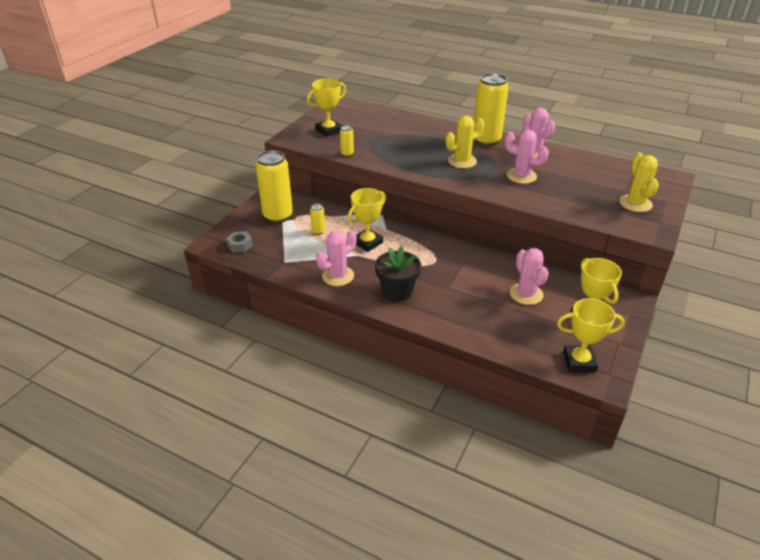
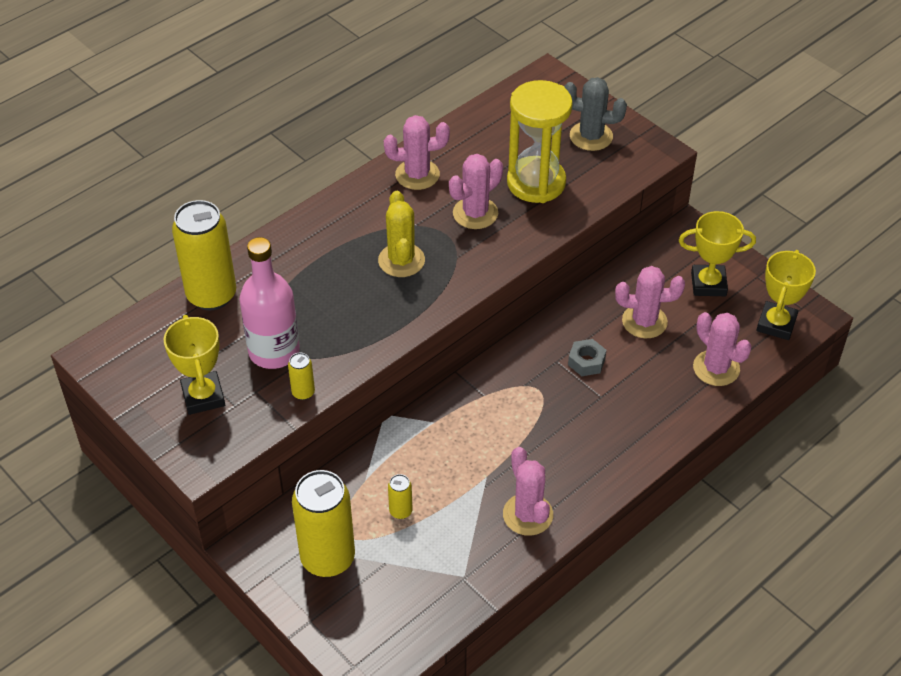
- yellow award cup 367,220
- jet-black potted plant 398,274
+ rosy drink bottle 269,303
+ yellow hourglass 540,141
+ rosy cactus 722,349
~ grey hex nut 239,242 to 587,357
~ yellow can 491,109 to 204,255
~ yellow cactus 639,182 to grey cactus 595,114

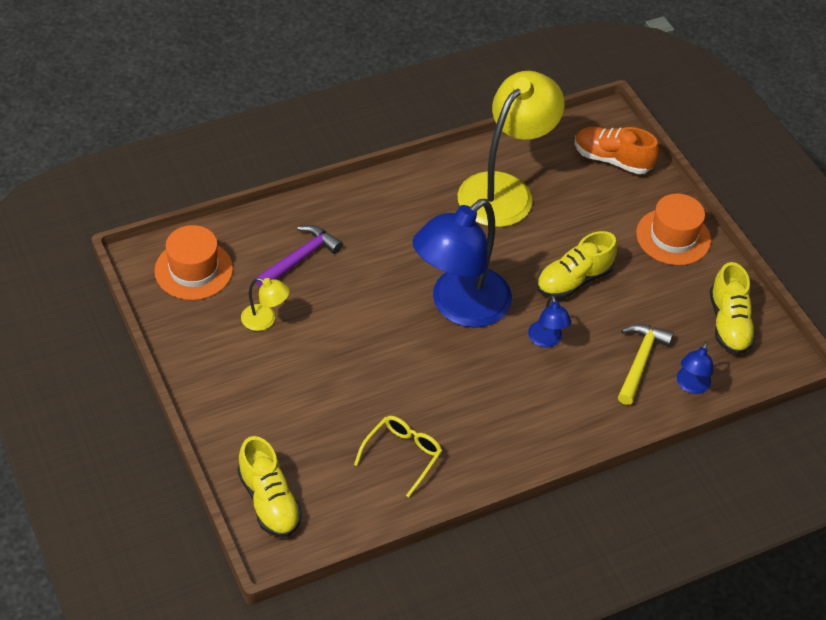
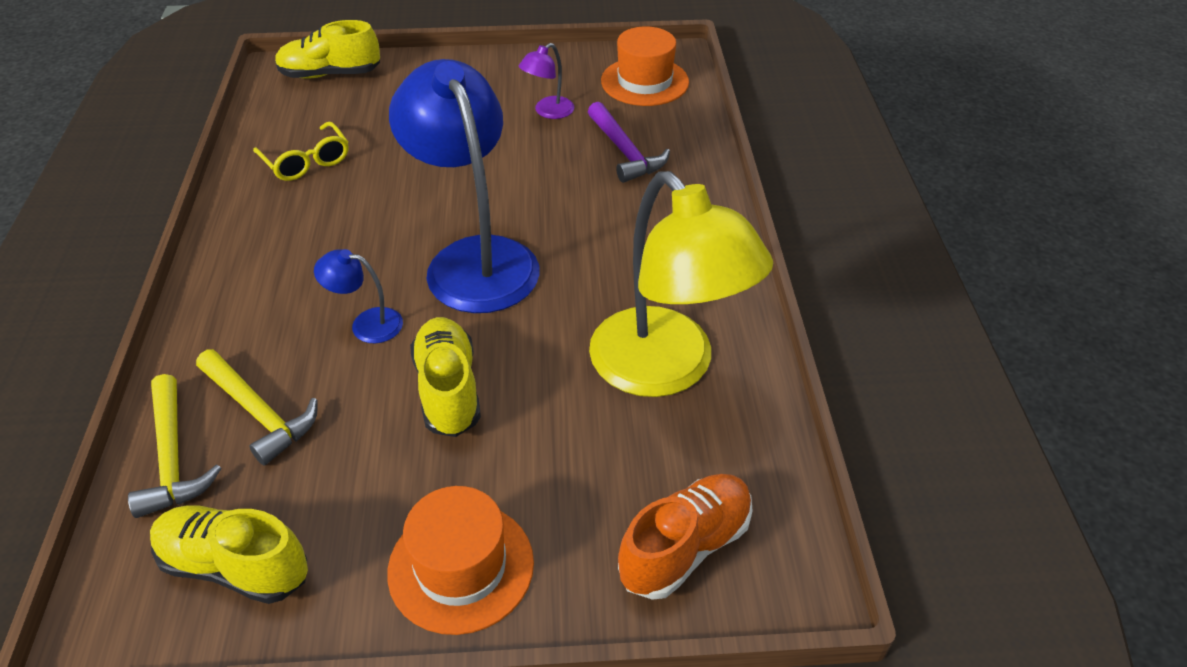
~ cobalt desk lamp 695,368 to yellow claw hammer 175,446
~ yellow desk lamp 265,304 to royal purple desk lamp 546,81

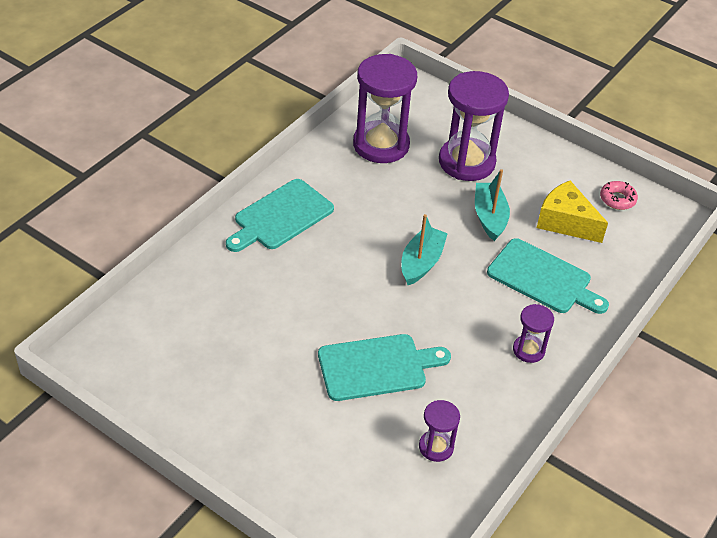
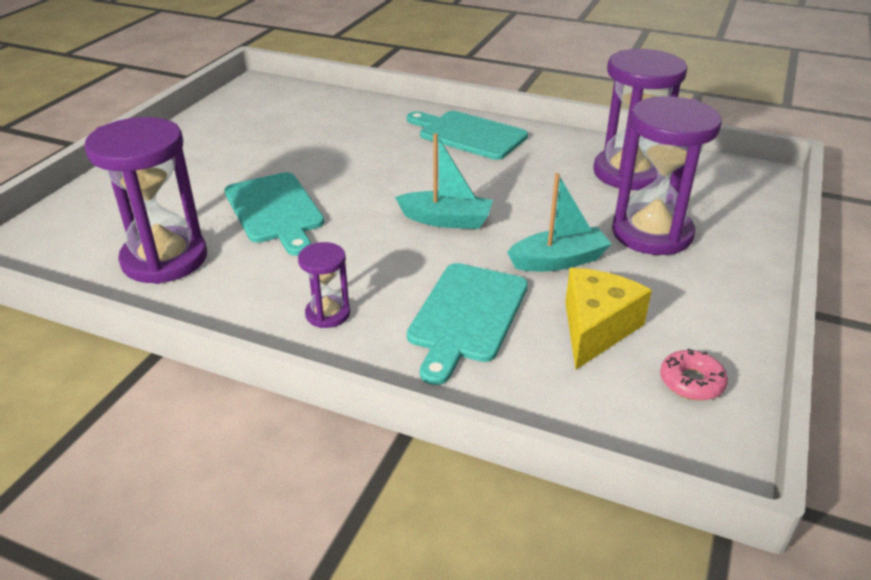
~ royal purple hourglass 439,431 = 145,200 x2.05

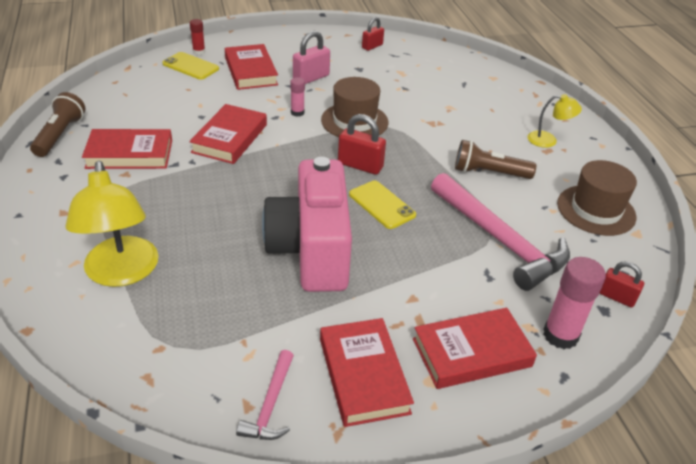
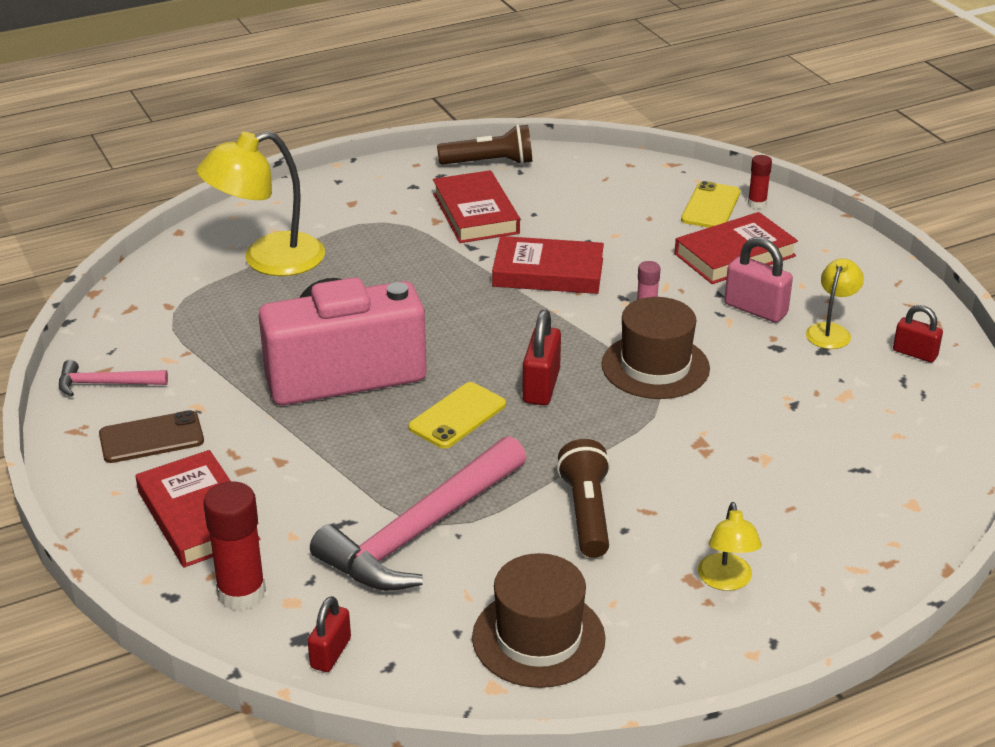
+ yellow desk lamp 835,303
~ red hardcover 367,372 to russet phone 151,436
~ rosy stick of glue 574,303 to red stick of glue 234,545

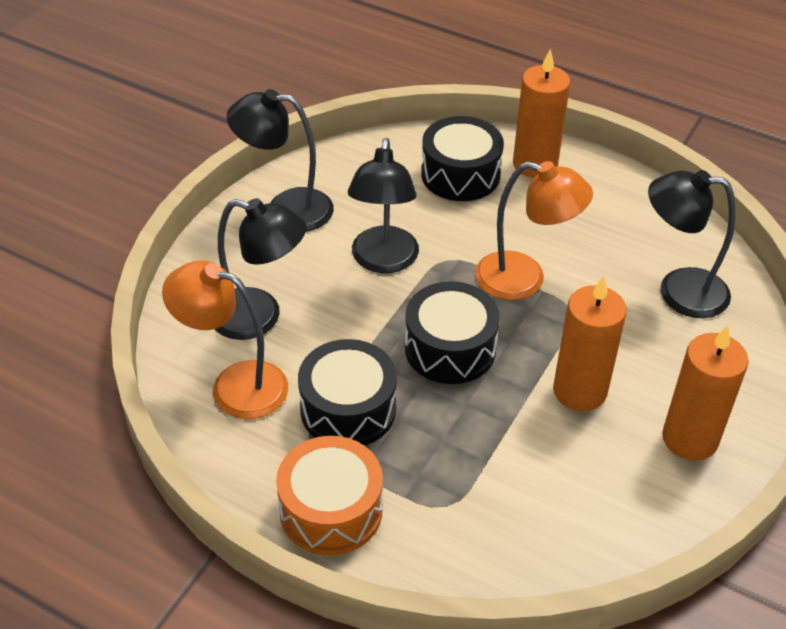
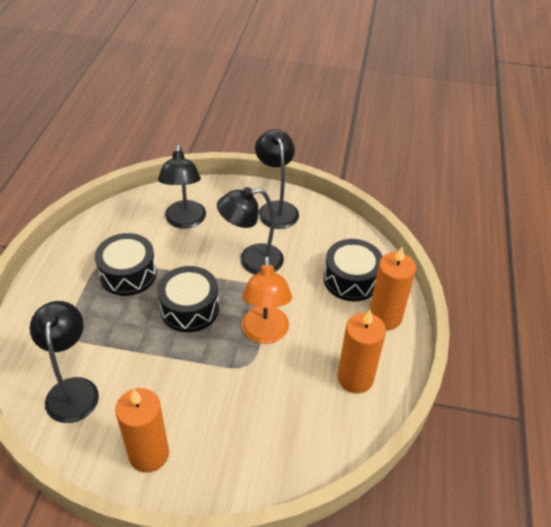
- bright orange desk lamp 225,339
- bright orange snare drum 329,495
~ bright orange pillar candle 590,343 to 362,351
~ jet-black desk lamp 692,244 to 64,362

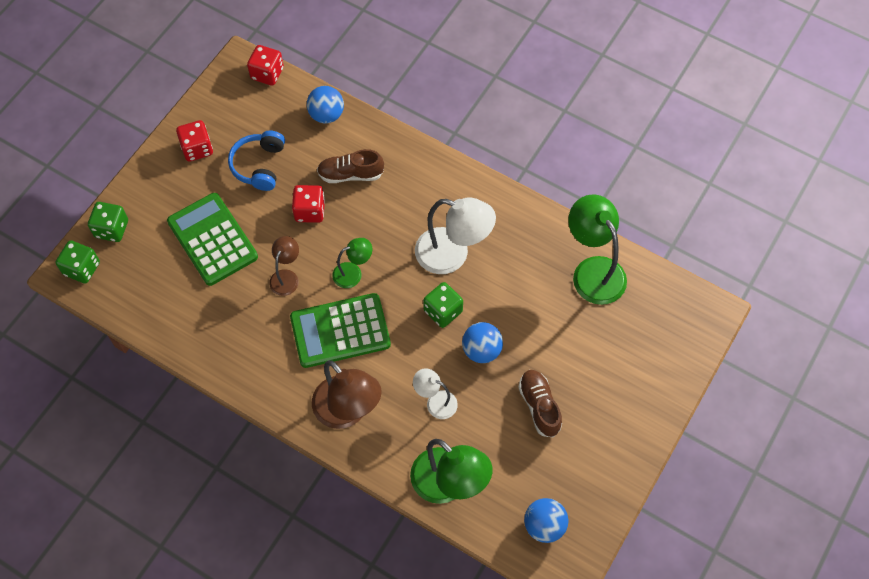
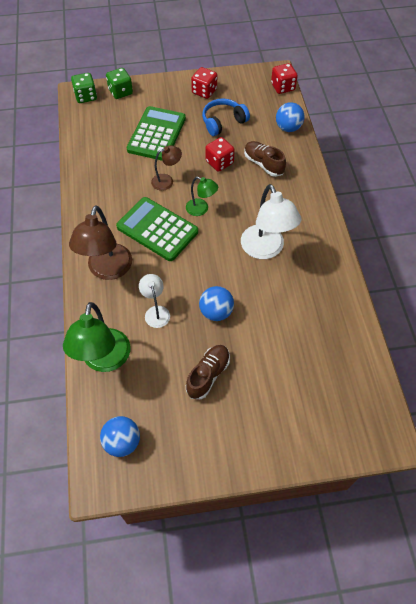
- green game die 443,305
- green desk lamp 597,249

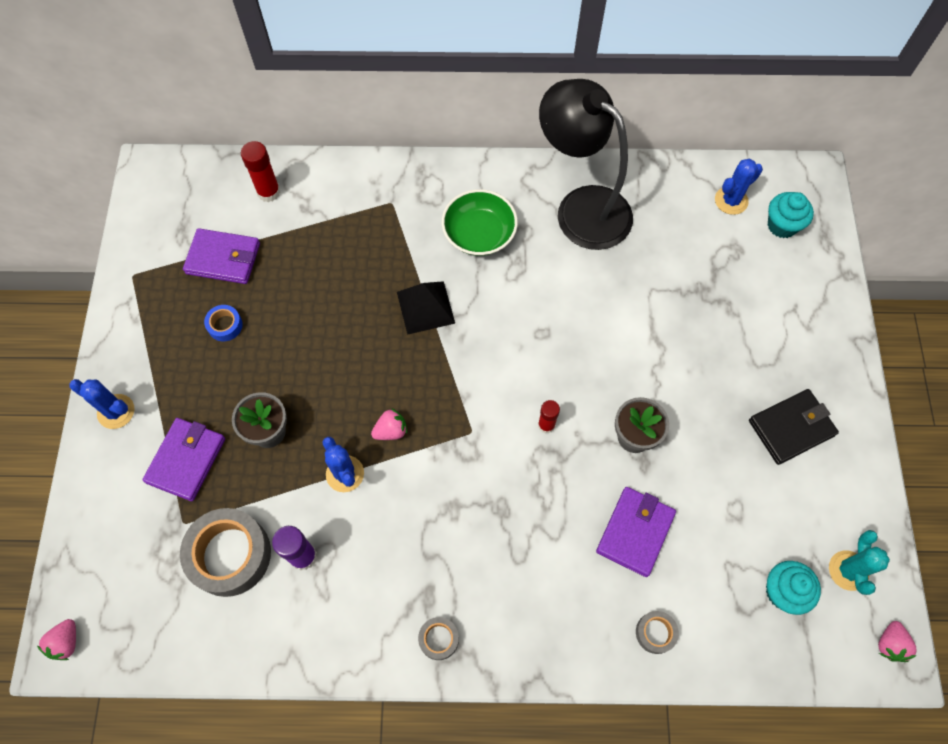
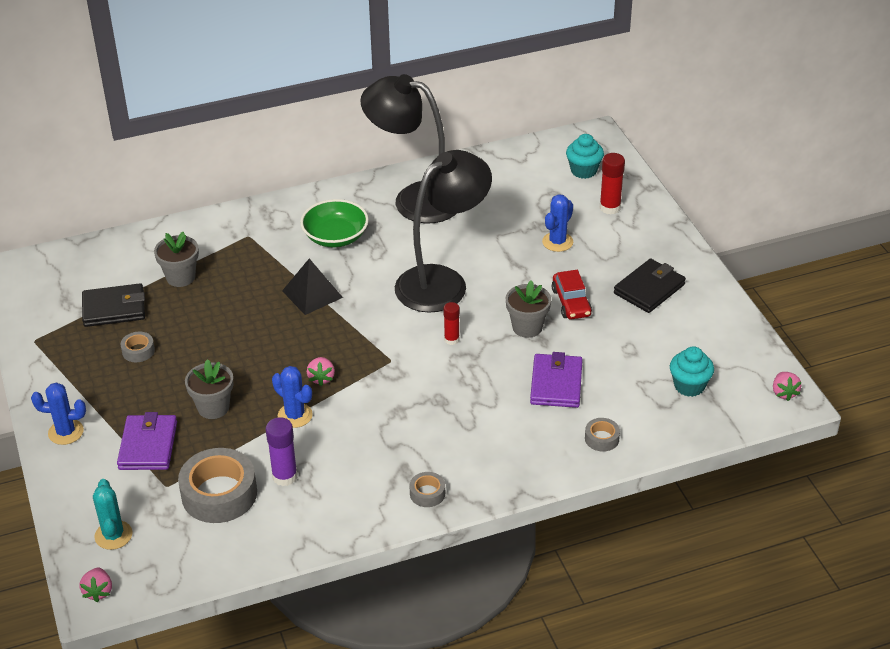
+ grey potted plant 176,259
+ jet-black desk lamp 443,231
+ red automobile 572,294
~ red stick of glue 260,171 to 612,183
~ cobalt cactus 739,187 to 557,223
~ teal cactus 859,562 to 112,514
~ royal purple billfold 221,256 to jet-black billfold 113,305
~ cobalt tape 223,323 to grey tape 137,347
~ rosy berry 389,424 = 321,371 135 degrees clockwise

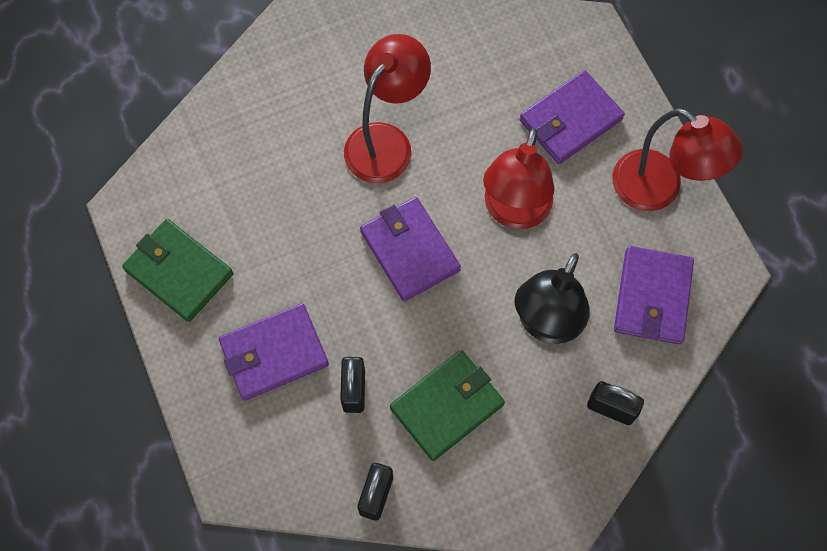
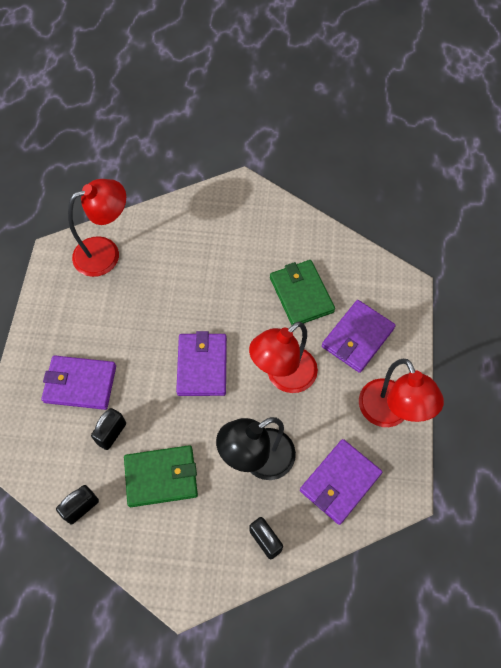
~ green billfold 177,270 to 302,292
~ red desk lamp 387,108 to 97,228
~ royal purple billfold 572,117 = 359,336 45 degrees counterclockwise

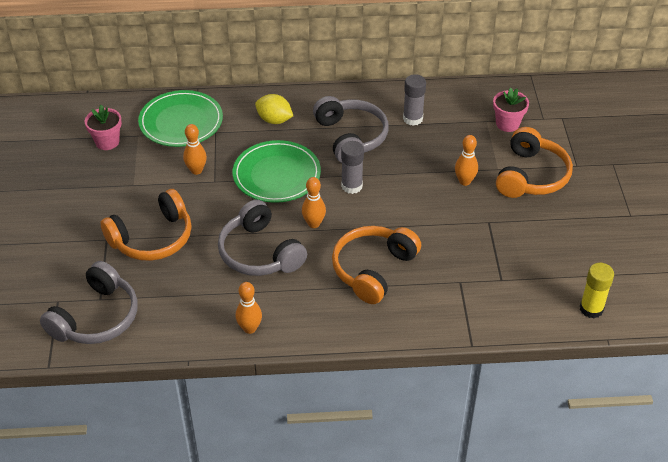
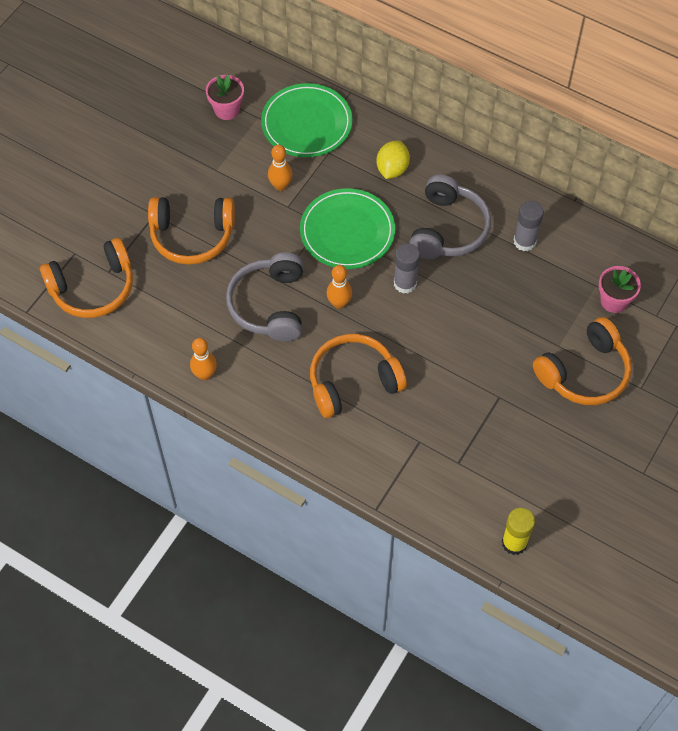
- bright orange bowling pin 466,160
~ grey headphones 88,302 to bright orange headphones 86,278
~ yellow lemon 274,109 = 393,159 45 degrees clockwise

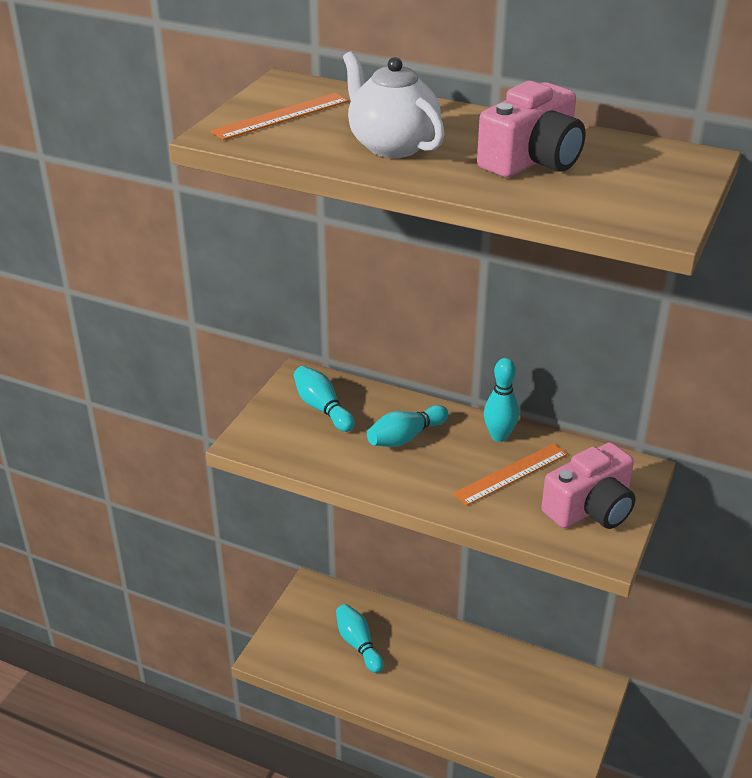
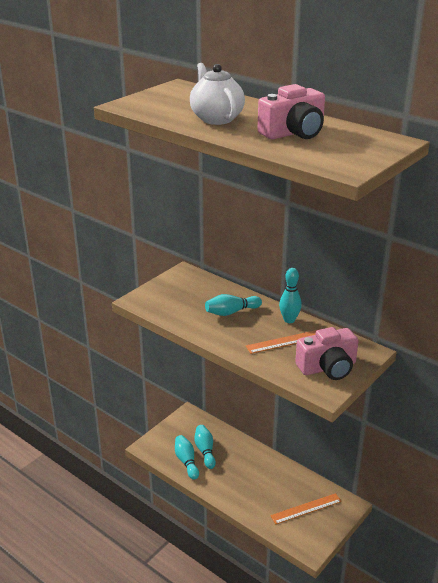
~ bright orange measuring stick 279,116 to 306,508
~ teal bowling pin 324,399 to 187,457

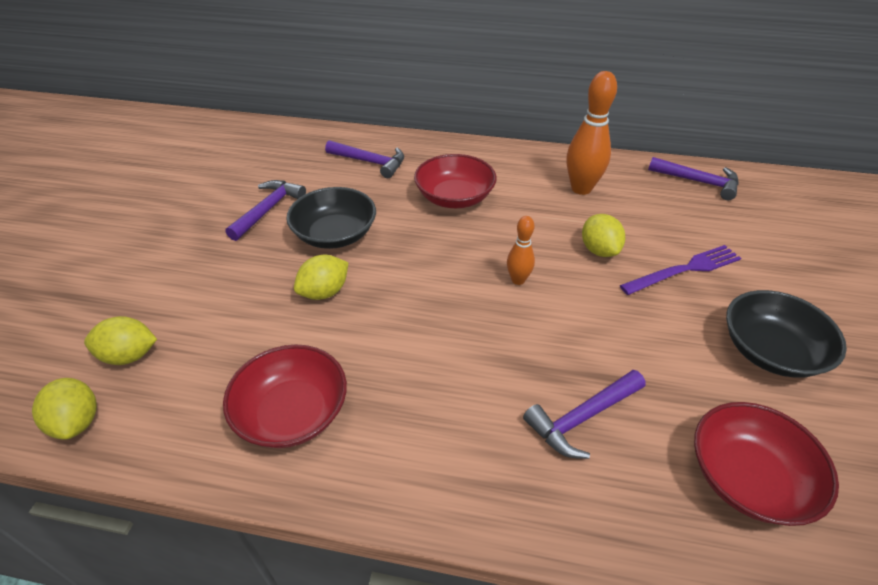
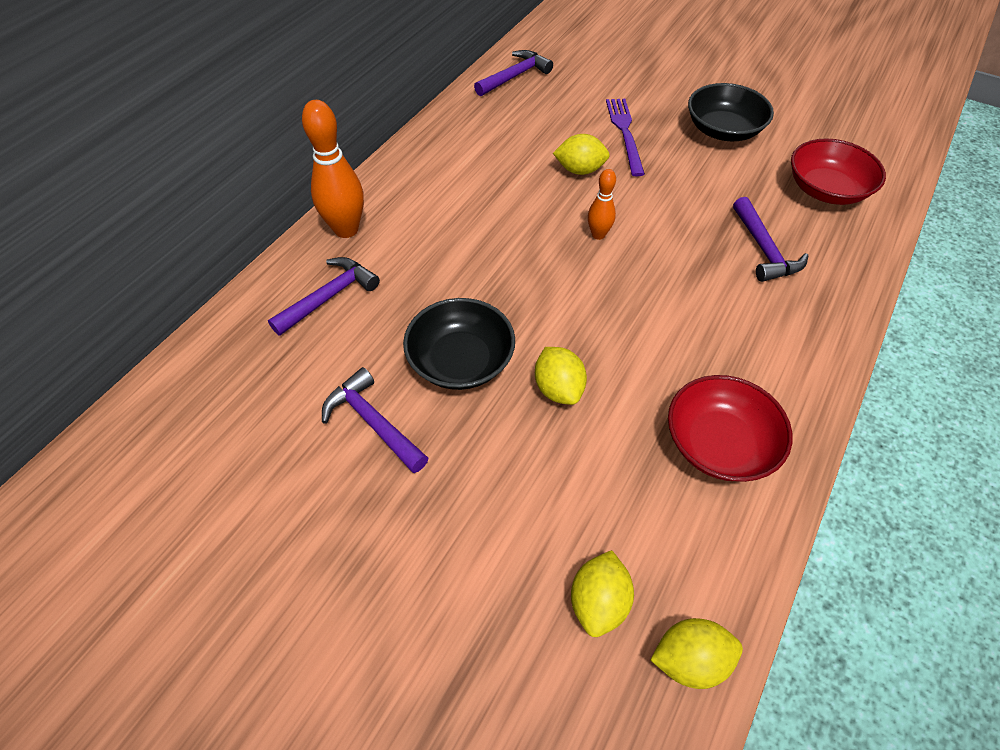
- red deep dish 455,181
~ bright orange bowling pin 592,133 to 333,169

